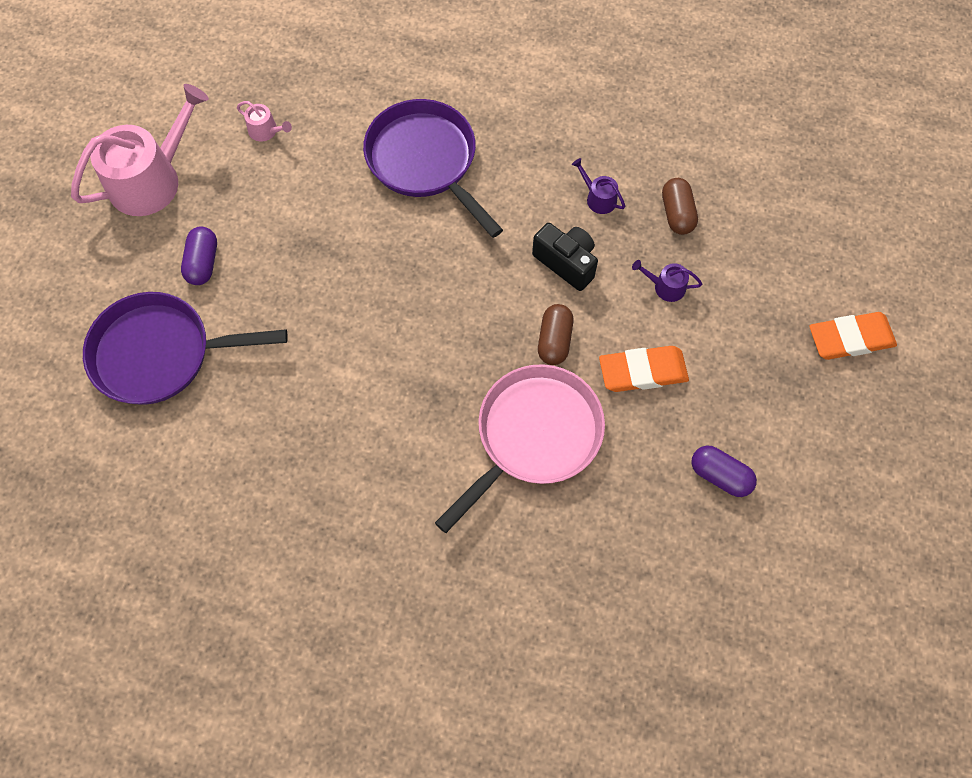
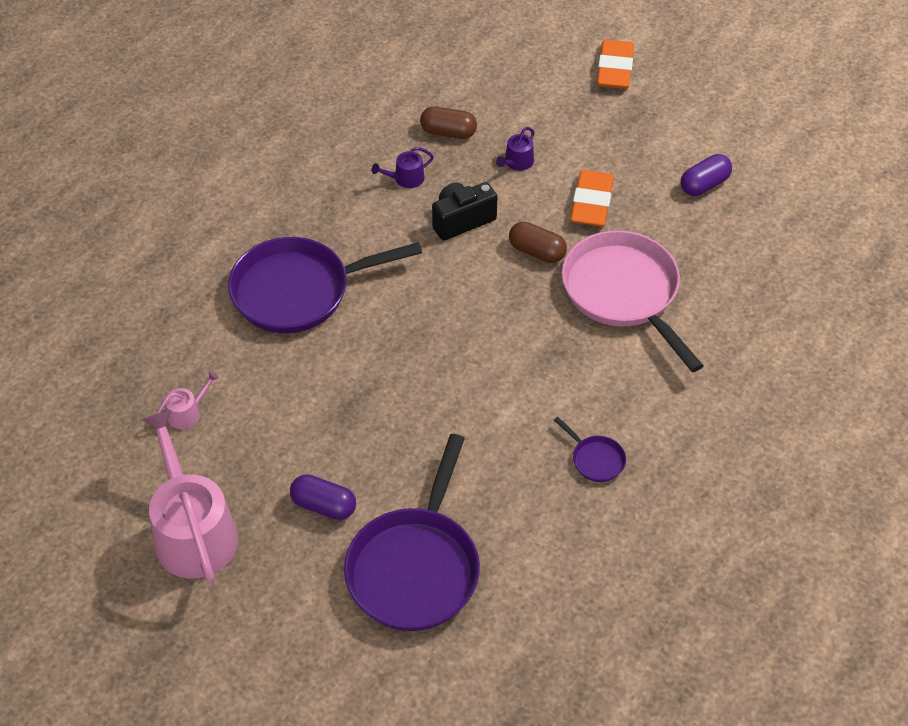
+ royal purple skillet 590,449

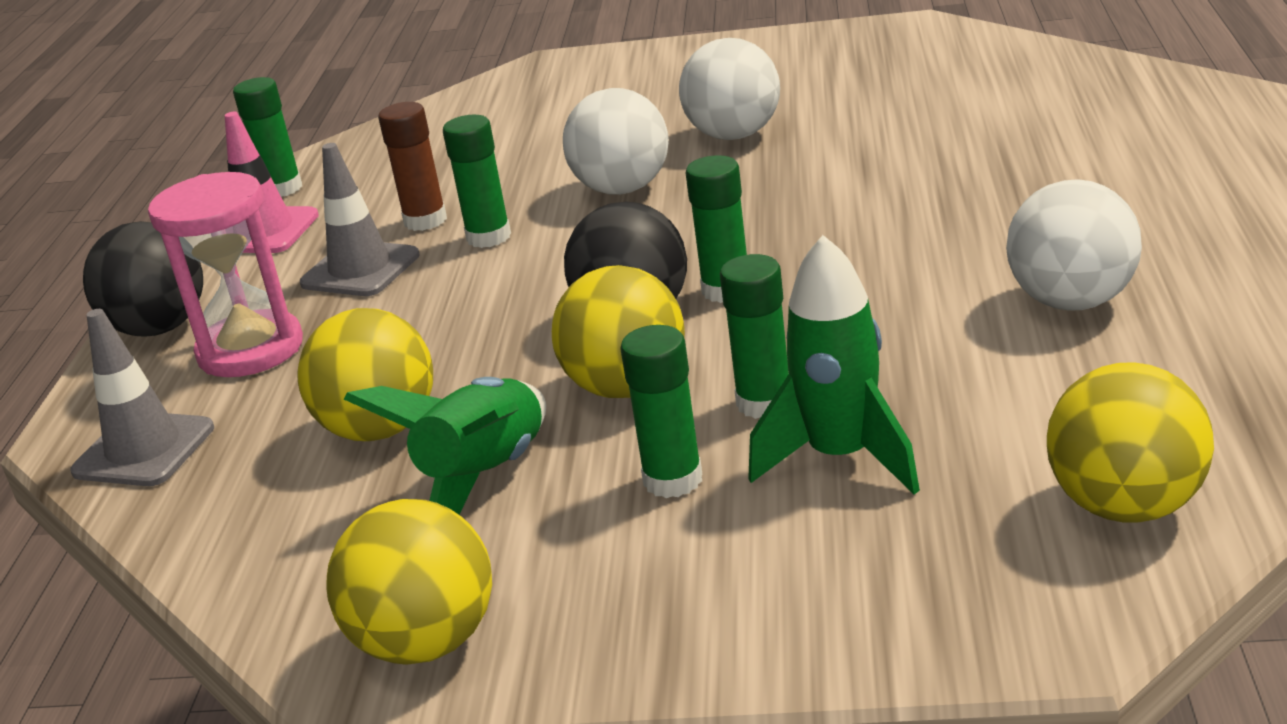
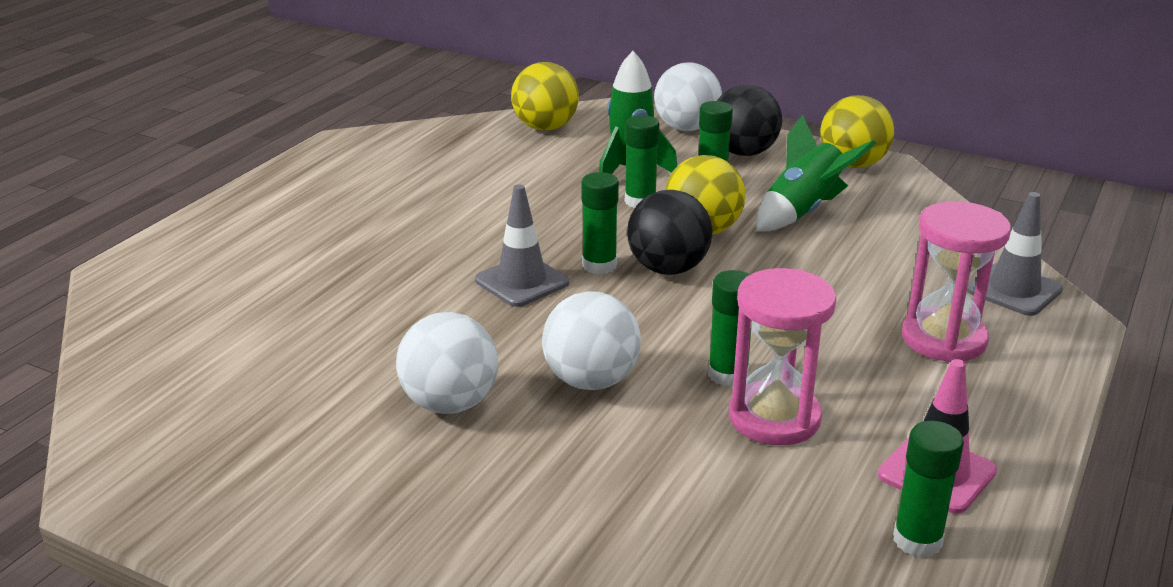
- yellow sphere 365,374
~ jet-black sphere 143,279 to 749,120
~ grey road cone 360,219 to 522,245
~ white sphere 1074,245 to 688,96
~ russet stick of glue 412,166 to rosy hourglass 783,356

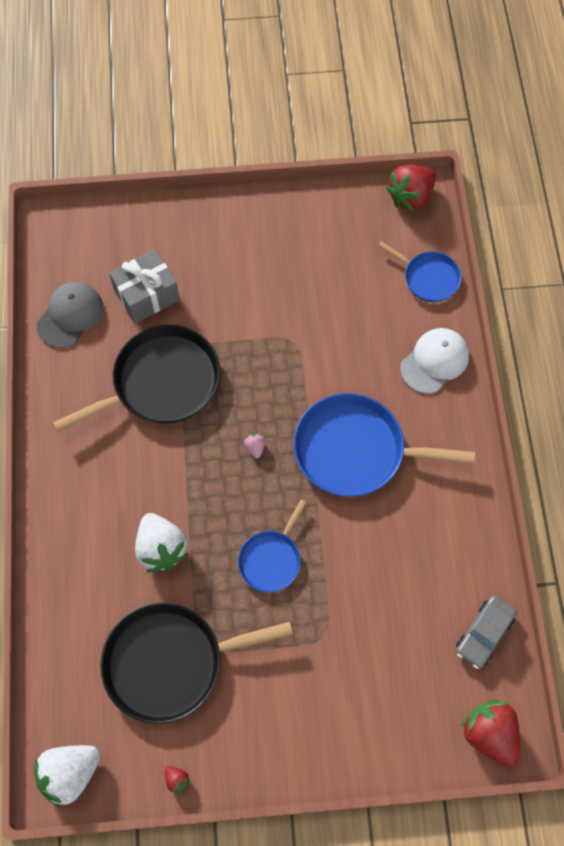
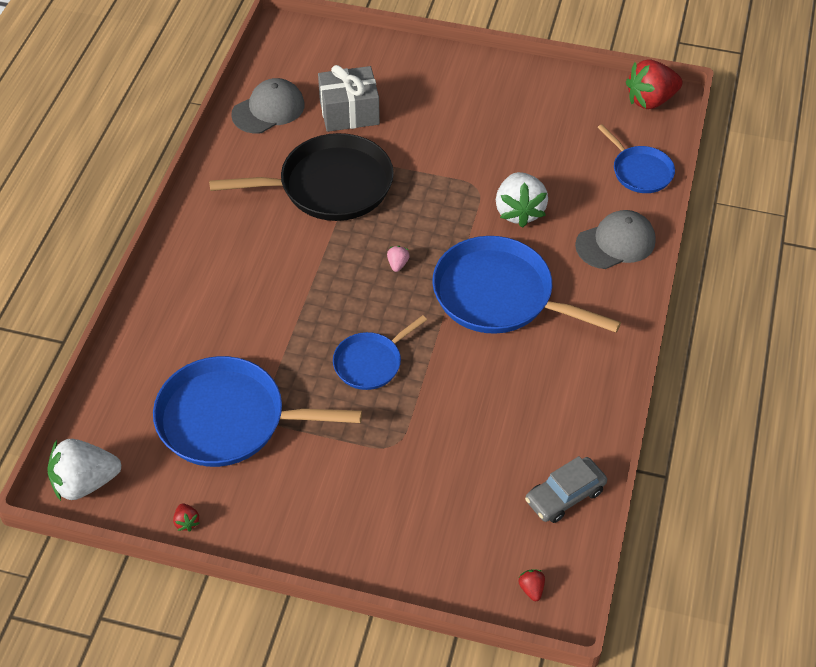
~ white berry 161,542 to 522,200
~ jet-black skillet 196,663 to cobalt skillet 257,411
~ white peaked cap 434,361 to grey peaked cap 615,239
~ red berry 490,733 = 531,585 x0.42

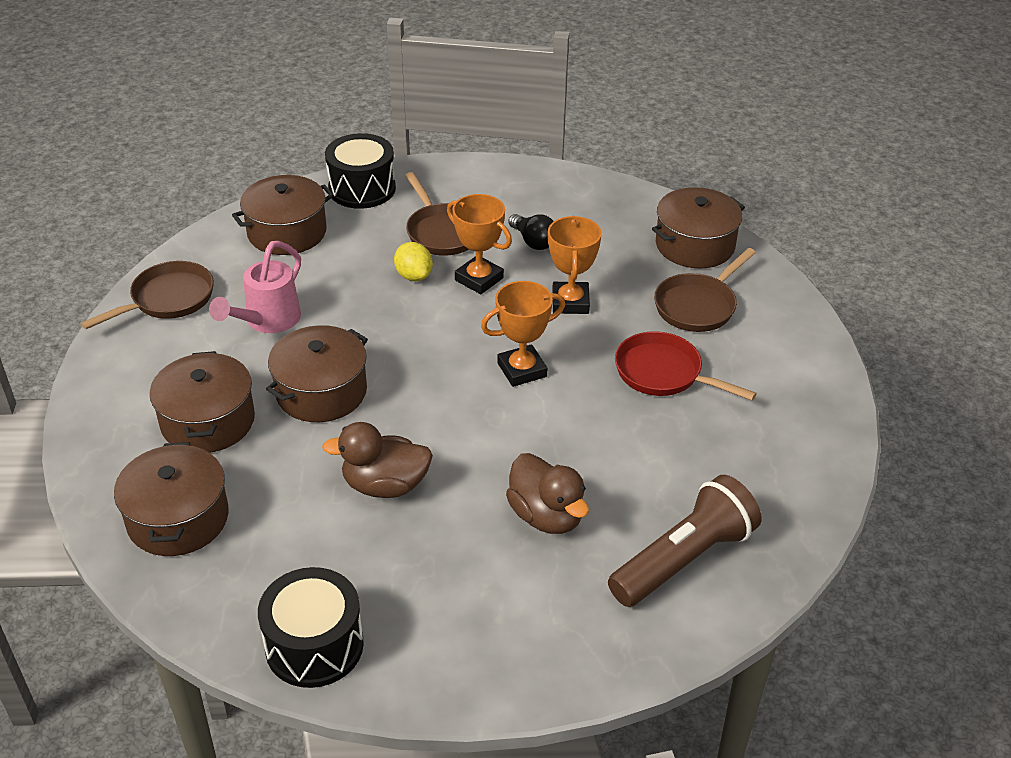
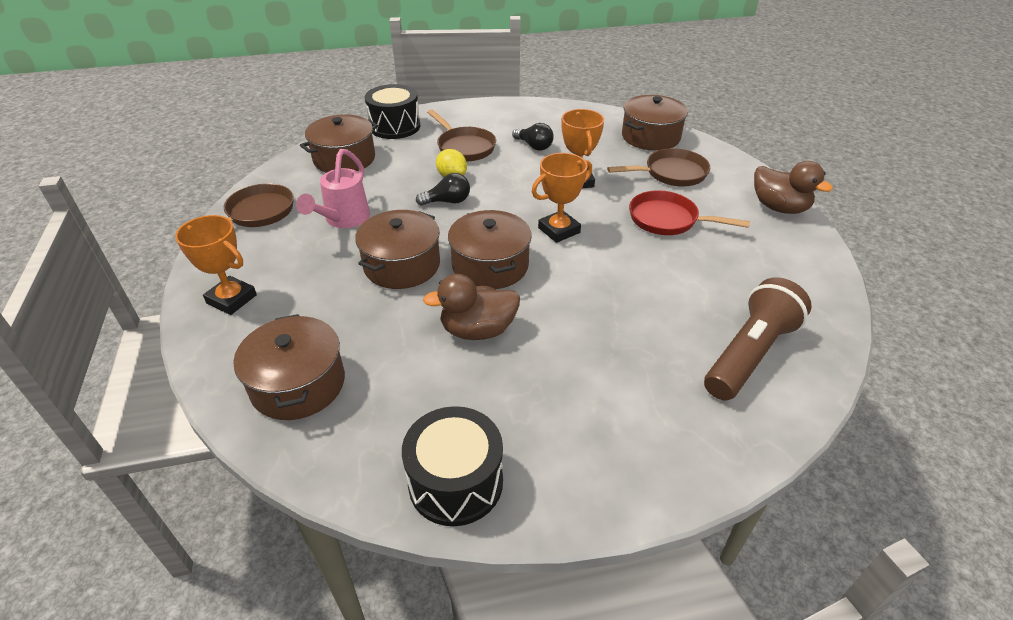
+ jet-black lightbulb 443,189
~ russet pot 202,402 to 490,249
~ bright orange award cup 479,244 to 216,265
~ russet rubber duck 547,493 to 793,187
~ russet skillet 705,290 = 658,167 135 degrees counterclockwise

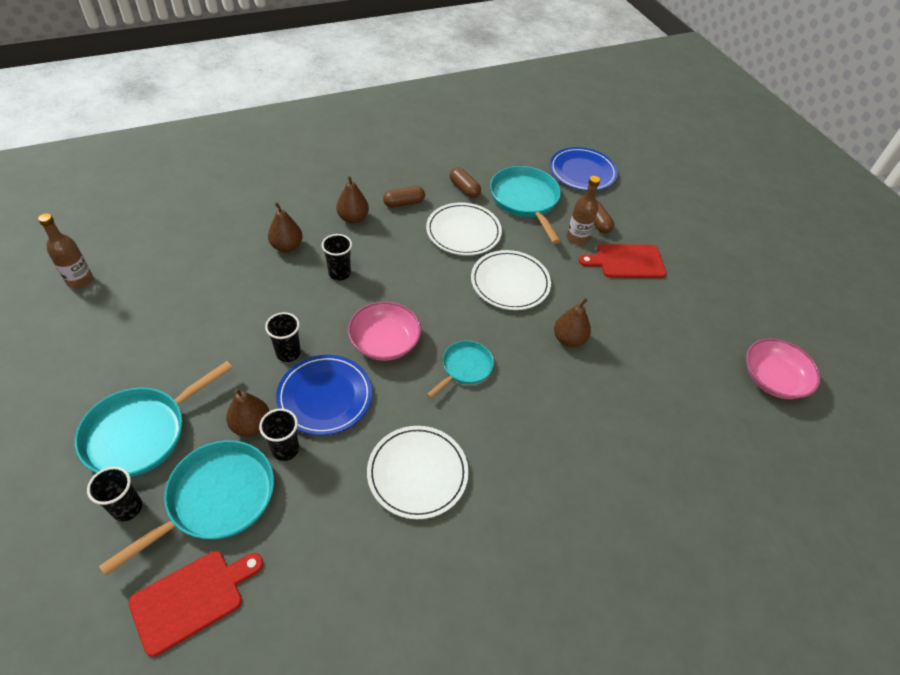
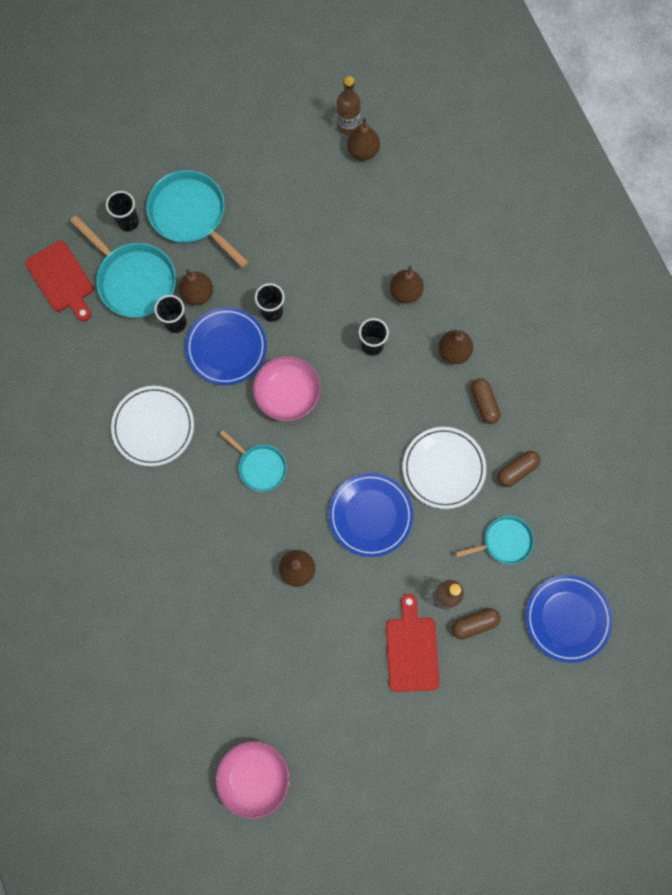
+ russet pear 363,139
~ white flat dish 511,280 to cobalt flat dish 371,515
~ teal skillet 525,205 = 494,540 x0.58

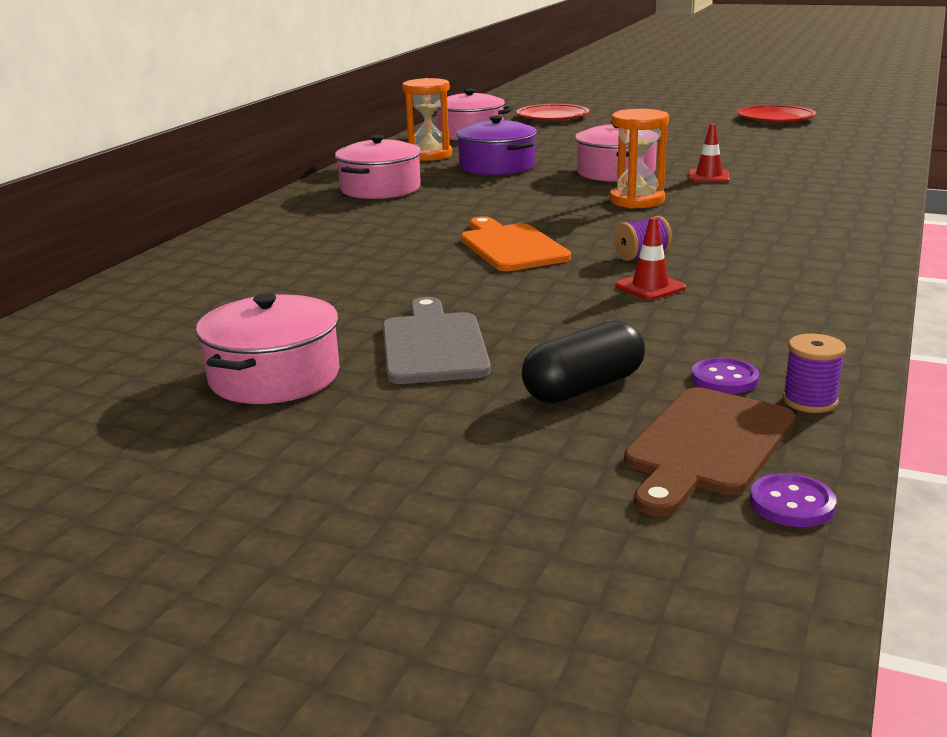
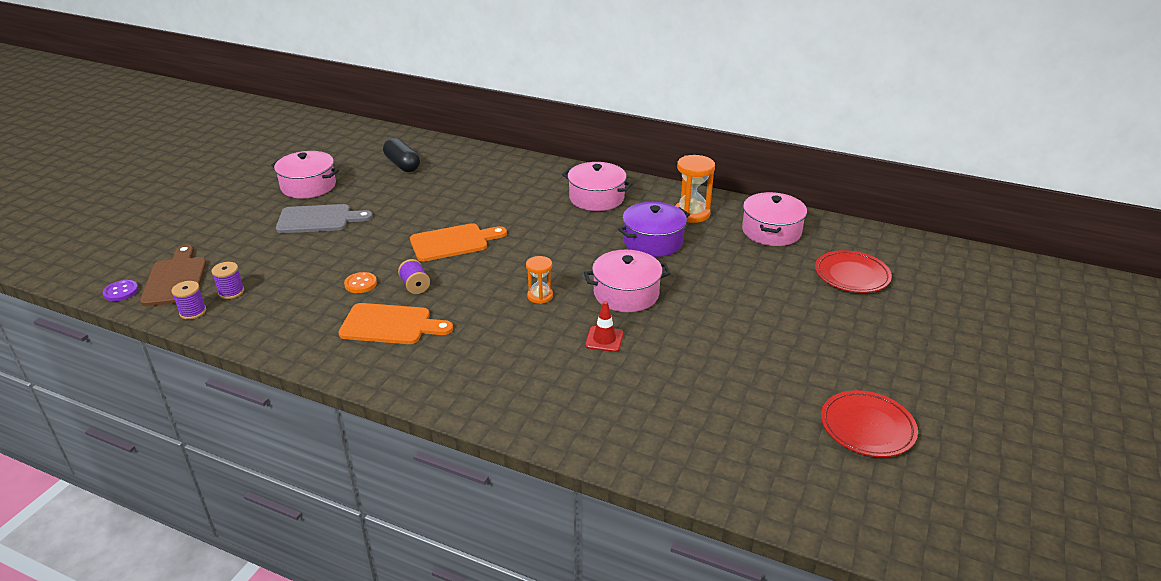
+ bright orange bread board 395,323
~ jet-black pill 583,361 to 401,155
~ red road cone 650,258 to bright orange shirt button 360,282
~ royal purple shirt button 725,376 to royal purple spool 227,280
~ russet bread board 709,451 = 173,275 45 degrees clockwise
~ bright orange hourglass 639,158 = 539,280 x0.61

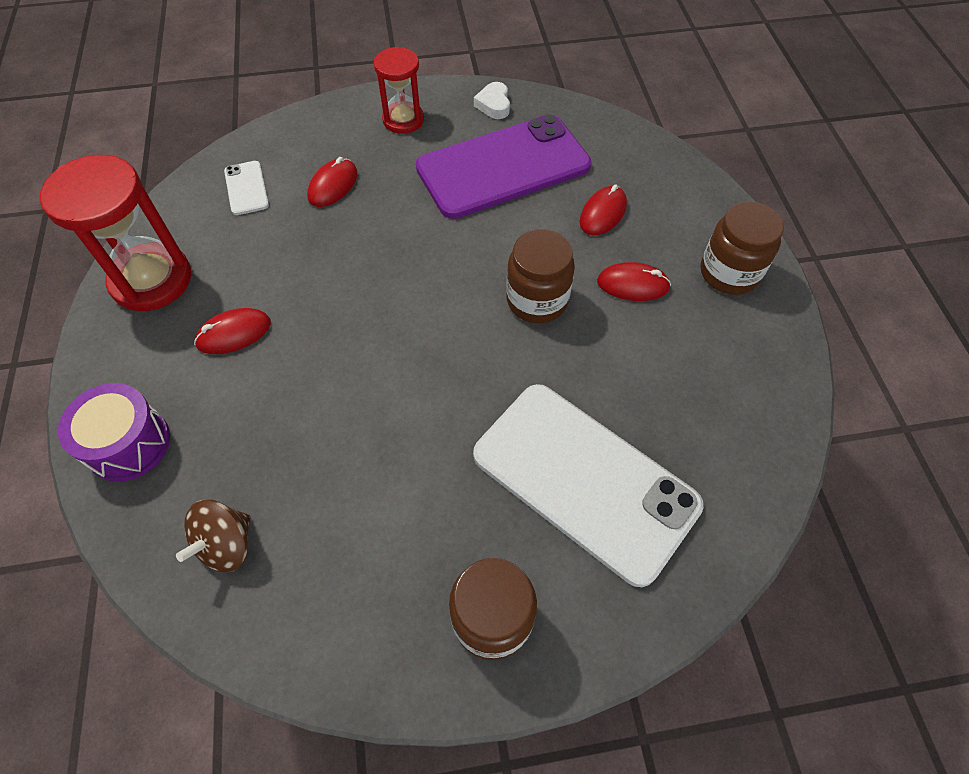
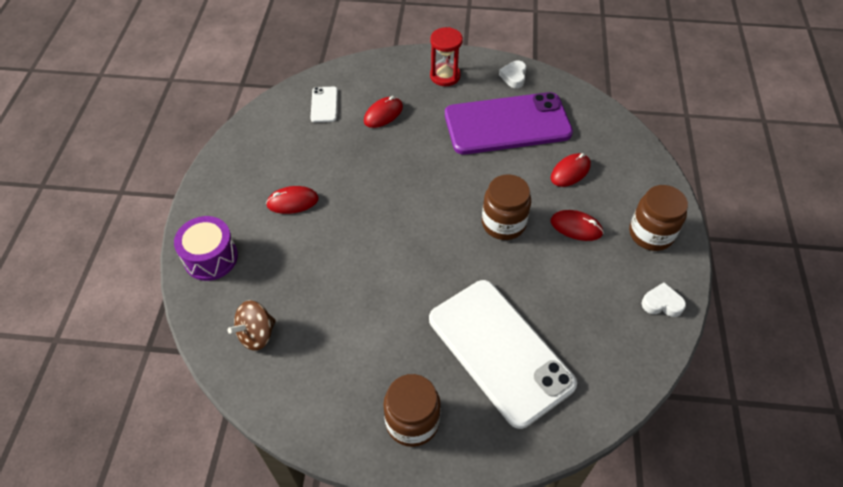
- red hourglass 115,233
+ white heart shape 663,299

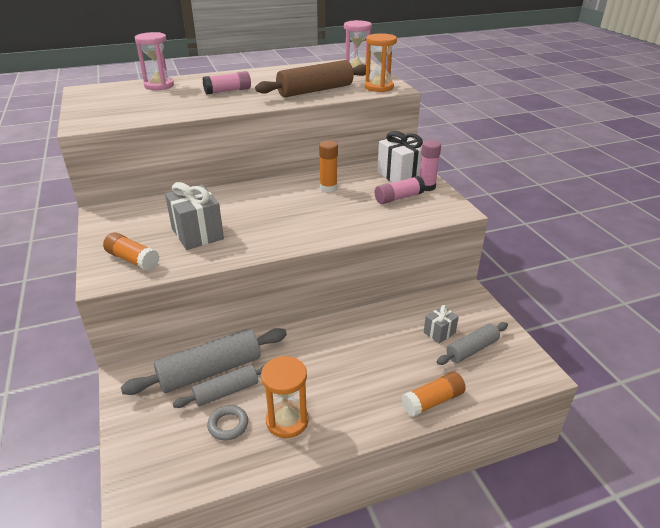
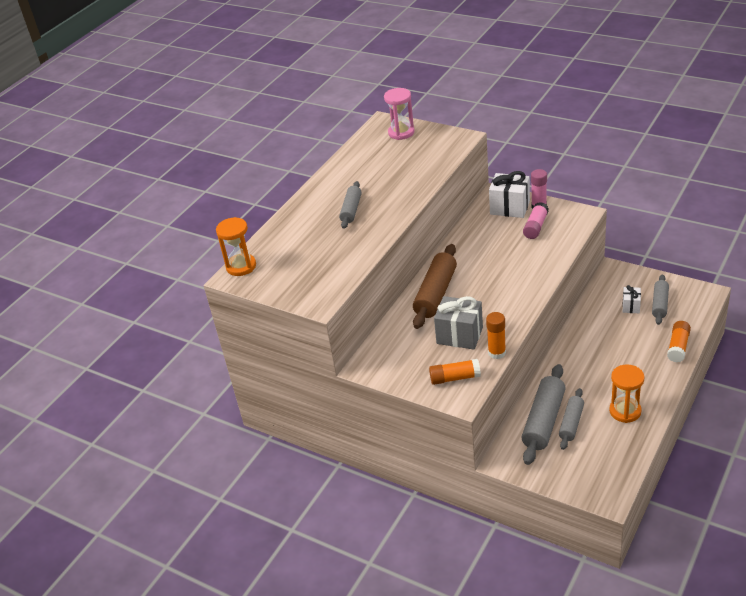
- rosy hourglass 154,61
- grey torus 227,422
~ russet pastry roller 310,78 to 435,286
~ bright orange stick of glue 328,166 to 496,335
~ bright orange hourglass 381,62 to 236,246
~ rosy stick of glue 226,83 to grey pastry roller 350,205
~ grey wrapped gift 441,324 to white wrapped gift 631,299

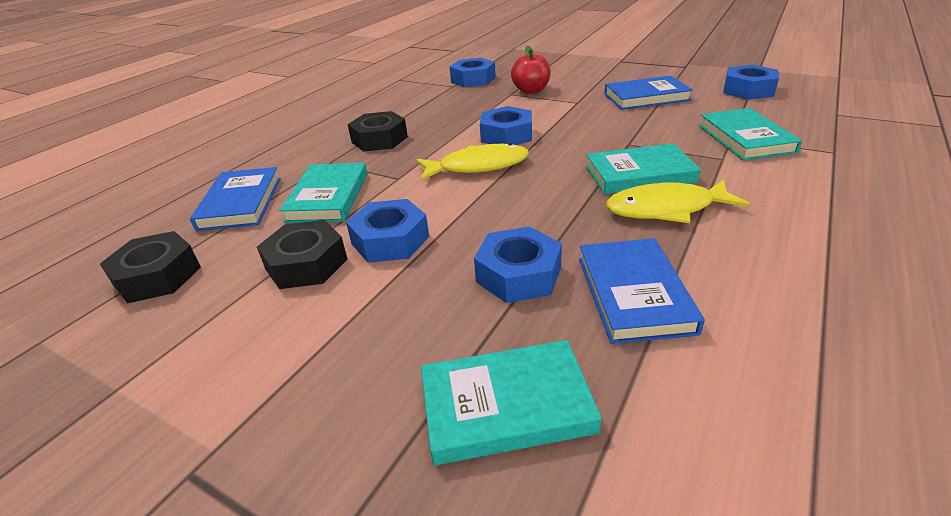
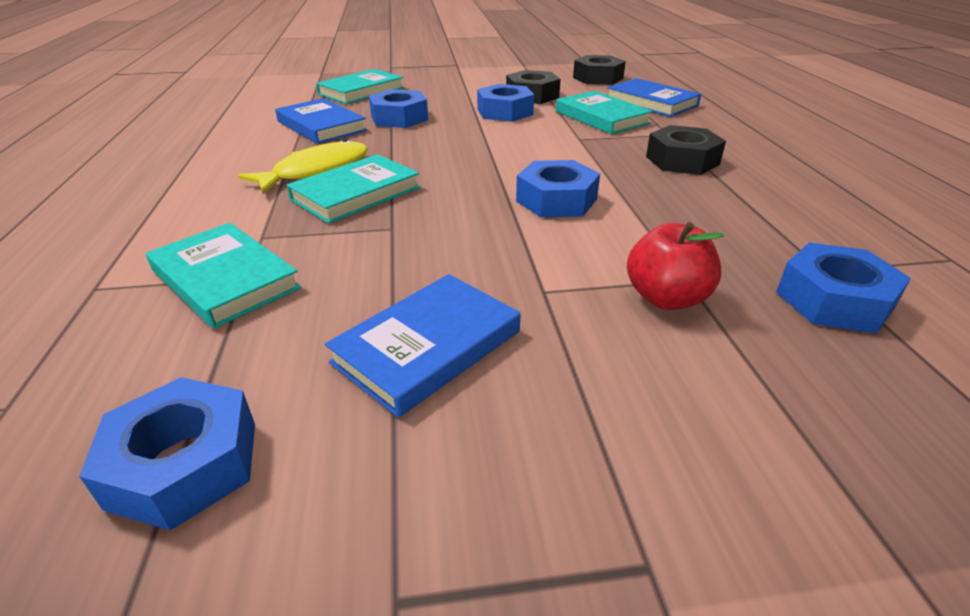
- yellow toy fish 472,162

